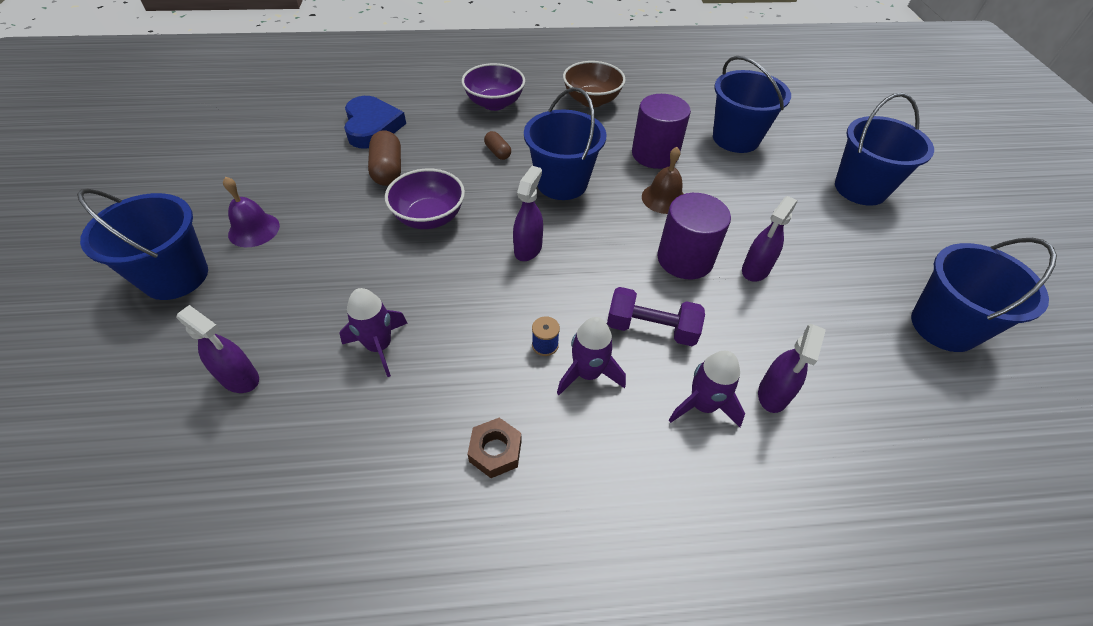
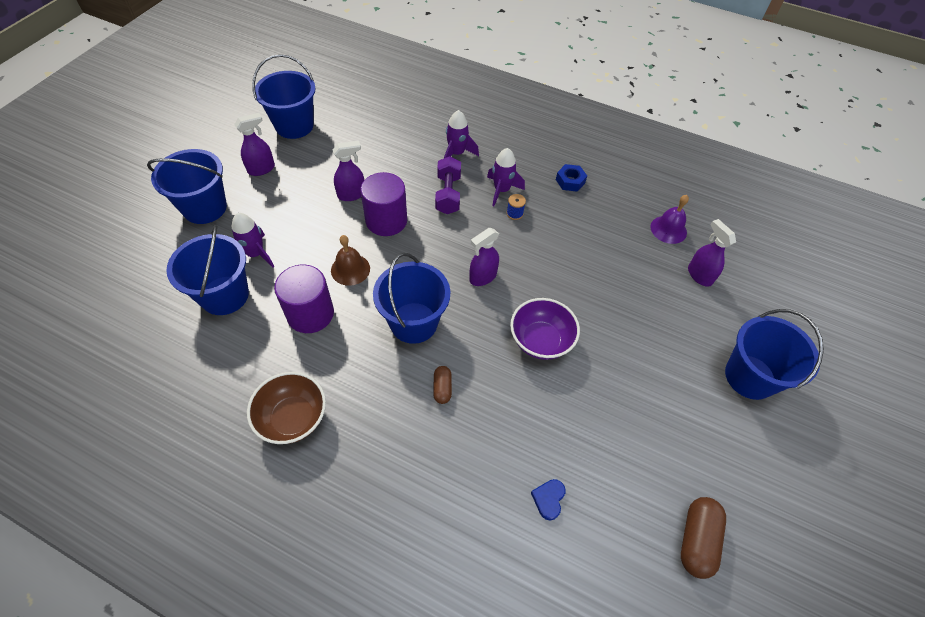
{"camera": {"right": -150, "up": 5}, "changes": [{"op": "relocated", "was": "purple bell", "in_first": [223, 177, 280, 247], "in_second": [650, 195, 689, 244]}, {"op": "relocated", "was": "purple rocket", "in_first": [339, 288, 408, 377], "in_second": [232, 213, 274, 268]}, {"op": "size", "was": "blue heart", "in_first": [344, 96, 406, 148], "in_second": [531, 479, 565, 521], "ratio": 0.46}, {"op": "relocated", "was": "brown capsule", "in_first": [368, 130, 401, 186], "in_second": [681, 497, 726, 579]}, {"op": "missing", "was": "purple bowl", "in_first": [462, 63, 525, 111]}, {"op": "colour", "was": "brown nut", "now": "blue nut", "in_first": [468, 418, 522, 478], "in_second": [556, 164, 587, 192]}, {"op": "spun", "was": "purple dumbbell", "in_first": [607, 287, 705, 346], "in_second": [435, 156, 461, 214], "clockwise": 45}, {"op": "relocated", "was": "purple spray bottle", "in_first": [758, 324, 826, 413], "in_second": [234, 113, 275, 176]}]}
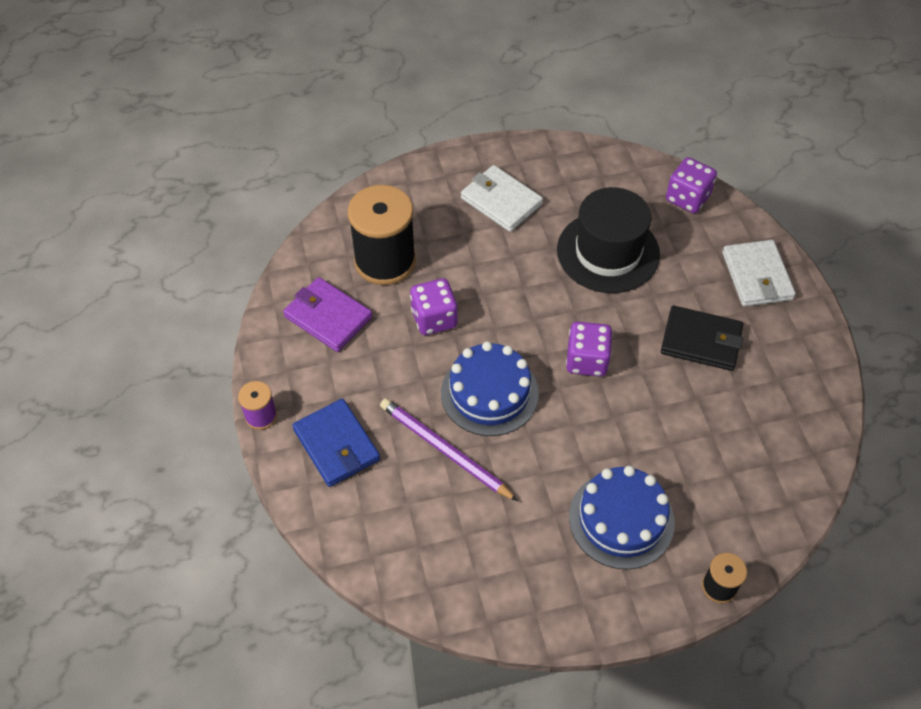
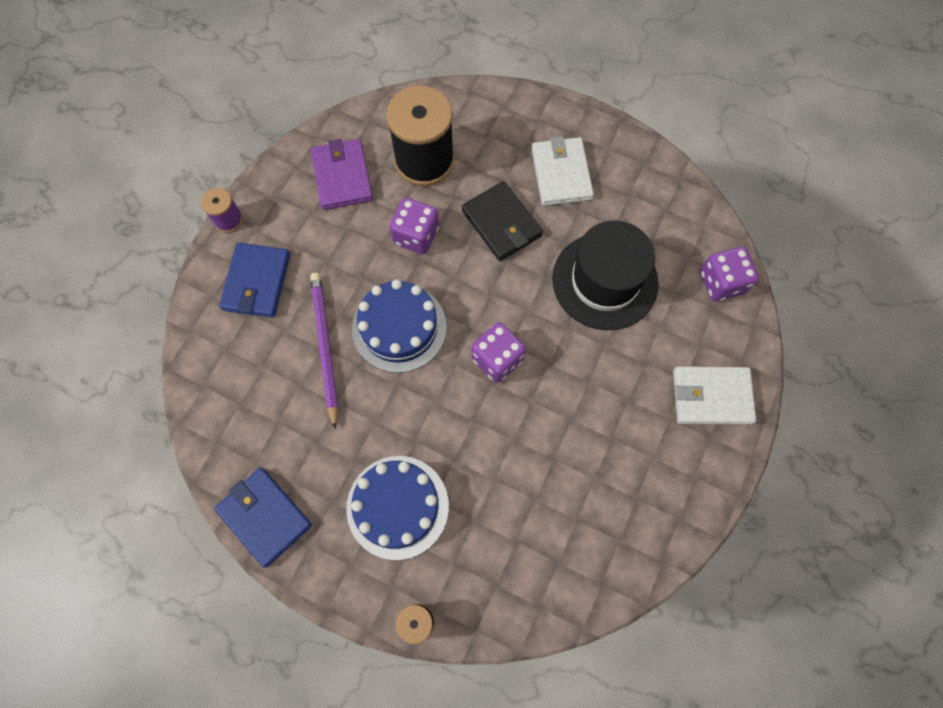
{"camera": {"right": 40, "up": 15}, "changes": [{"op": "relocated", "was": "black wallet", "in_first": [661, 306, 743, 371], "in_second": [462, 181, 543, 261]}, {"op": "spun", "was": "white wallet", "in_first": [722, 240, 796, 307], "in_second": [673, 366, 756, 425], "clockwise": 60}, {"op": "appeared", "now": "blue wallet", "in_second": [214, 468, 312, 568]}]}
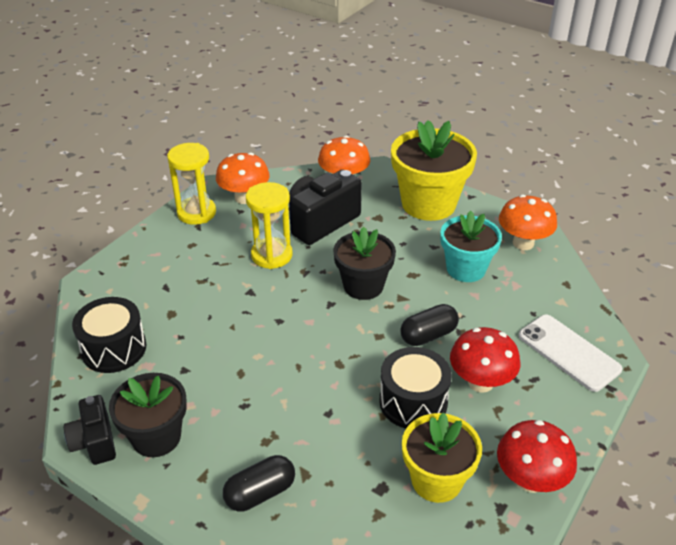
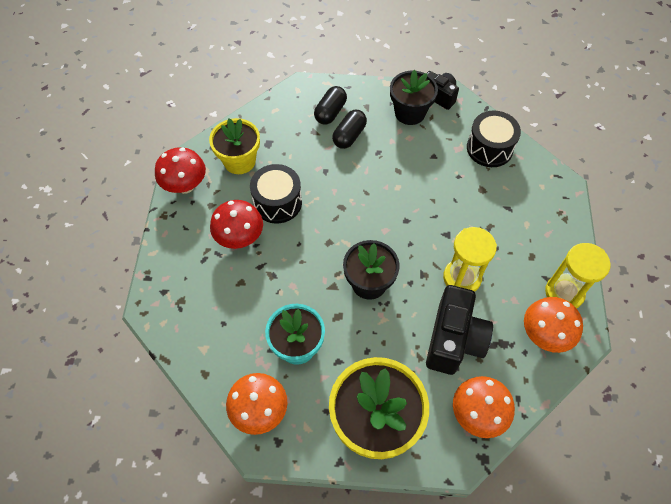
{"camera": {"right": 150, "up": 20}, "changes": [{"op": "relocated", "was": "black capsule", "in_first": [400, 304, 459, 346], "in_second": [332, 110, 367, 149]}, {"op": "missing", "was": "white phone", "in_first": [519, 314, 623, 392]}]}
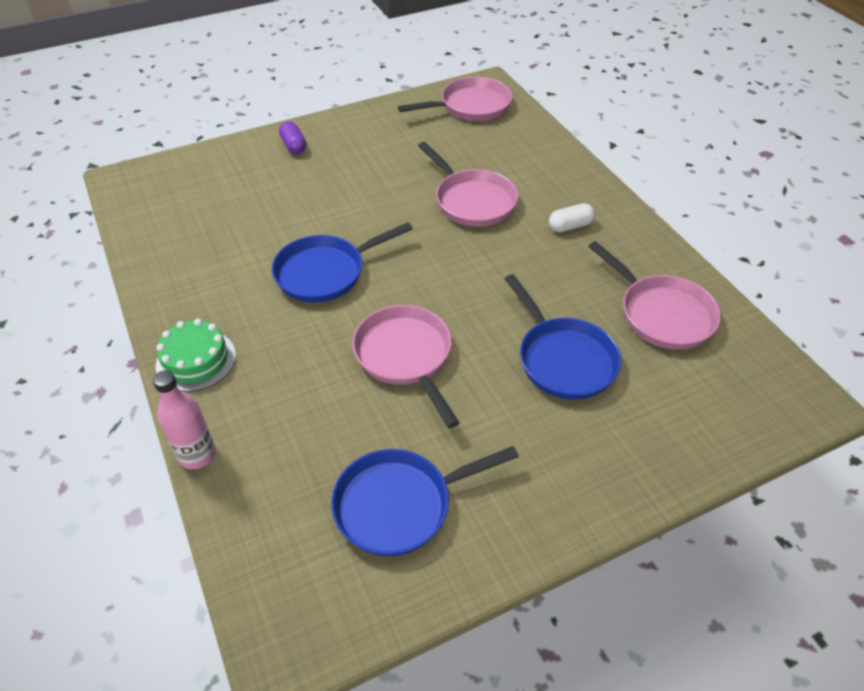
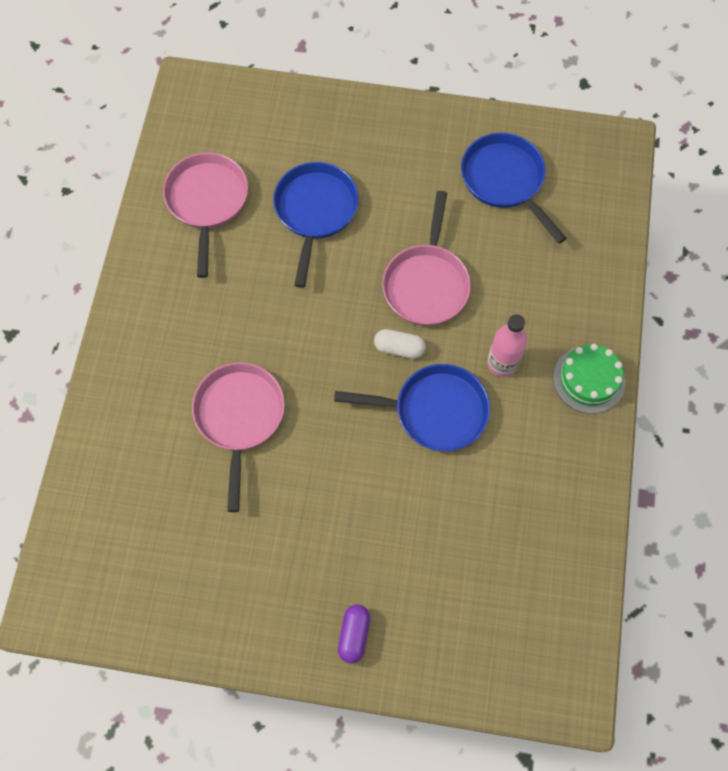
{"camera": {"right": -145, "up": 20}, "changes": [{"op": "relocated", "was": "pink bottle", "in_first": [153, 370, 216, 469], "in_second": [487, 314, 527, 377]}, {"op": "spun", "was": "blue pan", "in_first": [331, 446, 519, 556], "in_second": [461, 133, 567, 244], "clockwise": -135}, {"op": "missing", "was": "pink pan", "in_first": [398, 77, 512, 121]}, {"op": "relocated", "was": "white capsule", "in_first": [549, 203, 595, 232], "in_second": [374, 329, 426, 359]}]}
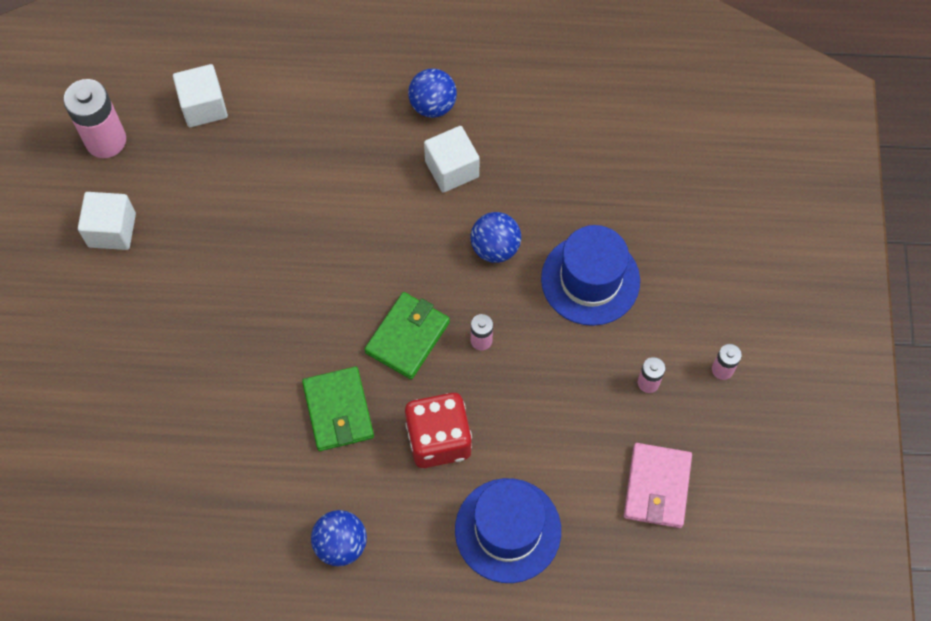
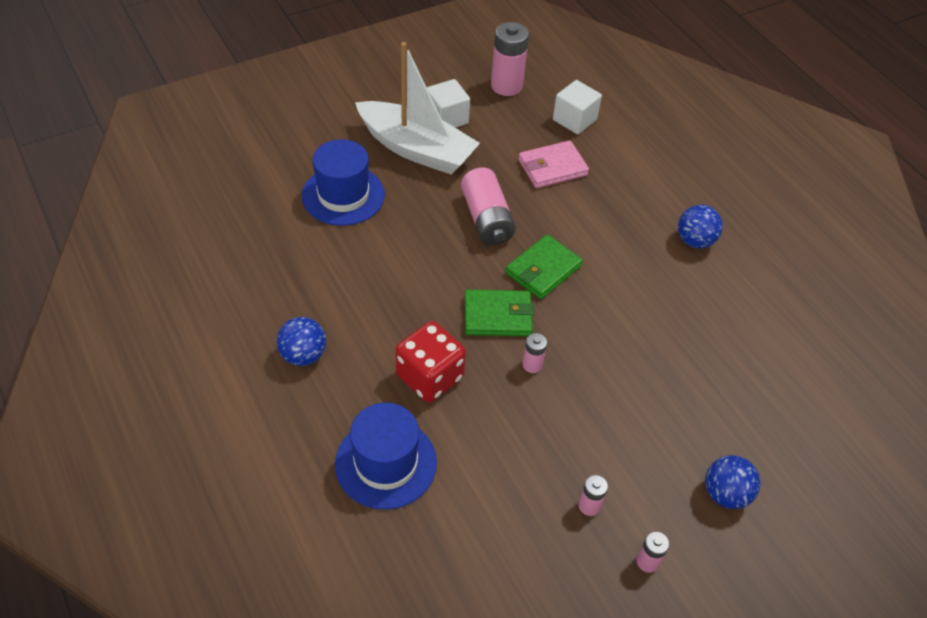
{"camera": {"right": 55, "up": -15}, "changes": [{"op": "relocated", "was": "green wallet", "in_first": [302, 367, 374, 451], "in_second": [505, 234, 583, 299]}, {"op": "missing", "was": "white cube", "in_first": [424, 126, 480, 193]}, {"op": "relocated", "was": "blue ball", "in_first": [470, 212, 521, 263], "in_second": [705, 455, 761, 509]}, {"op": "relocated", "was": "blue hat", "in_first": [541, 225, 640, 326], "in_second": [302, 139, 385, 226]}, {"op": "relocated", "was": "pink wallet", "in_first": [624, 443, 692, 528], "in_second": [518, 141, 589, 188]}, {"op": "appeared", "now": "white boat", "in_second": [355, 42, 480, 175]}, {"op": "appeared", "now": "pink battery", "in_second": [461, 167, 516, 245]}]}
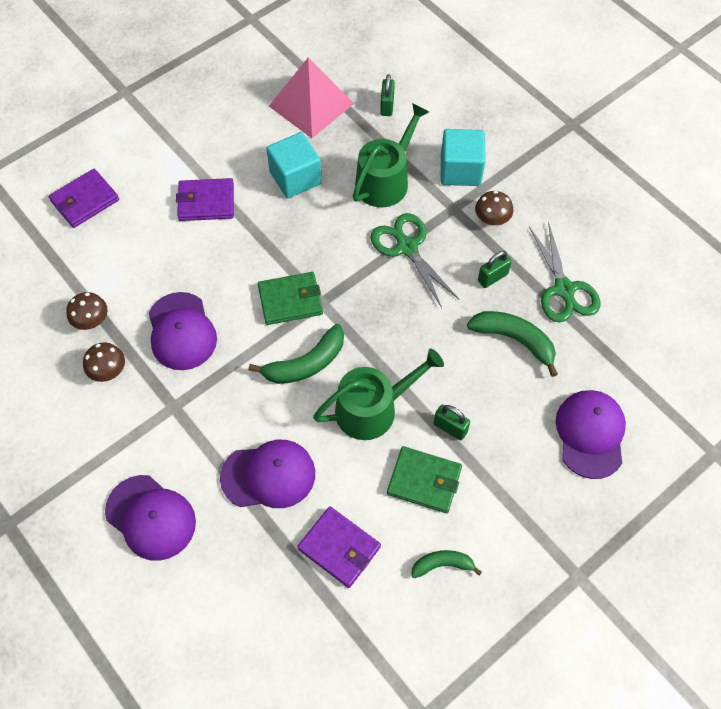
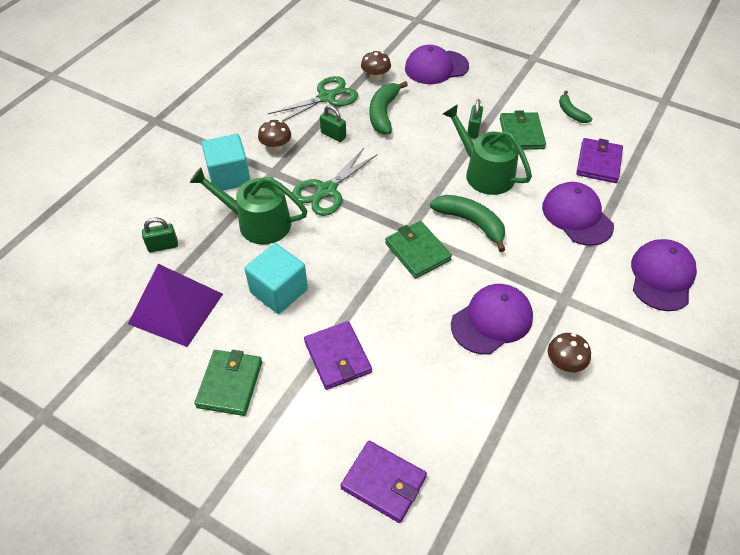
{"camera": {"right": -110, "up": -10}, "changes": [{"op": "relocated", "was": "brown mushroom", "in_first": [66, 292, 108, 330], "in_second": [361, 51, 391, 81]}, {"op": "colour", "was": "pink pyramid", "now": "purple pyramid", "in_first": [269, 57, 354, 138], "in_second": [128, 264, 223, 347]}, {"op": "appeared", "now": "green wallet", "in_second": [194, 350, 262, 416]}]}
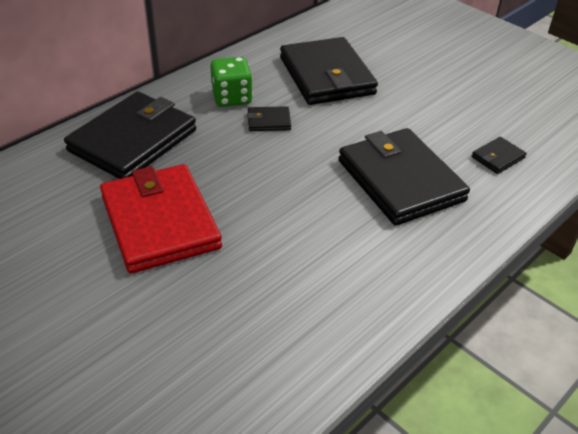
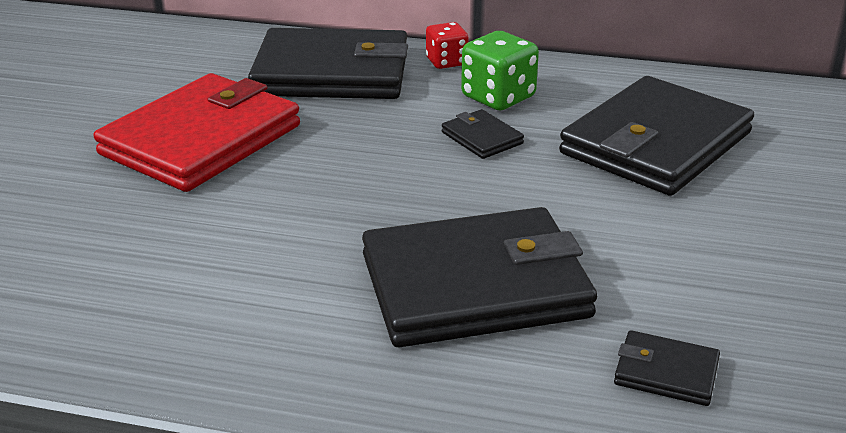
{"camera": {"right": 60, "up": -10}, "changes": [{"op": "spun", "was": "black wallet", "in_first": [339, 128, 470, 226], "in_second": [362, 207, 597, 347], "clockwise": 45}, {"op": "appeared", "now": "red dice", "in_second": [426, 22, 469, 69]}]}
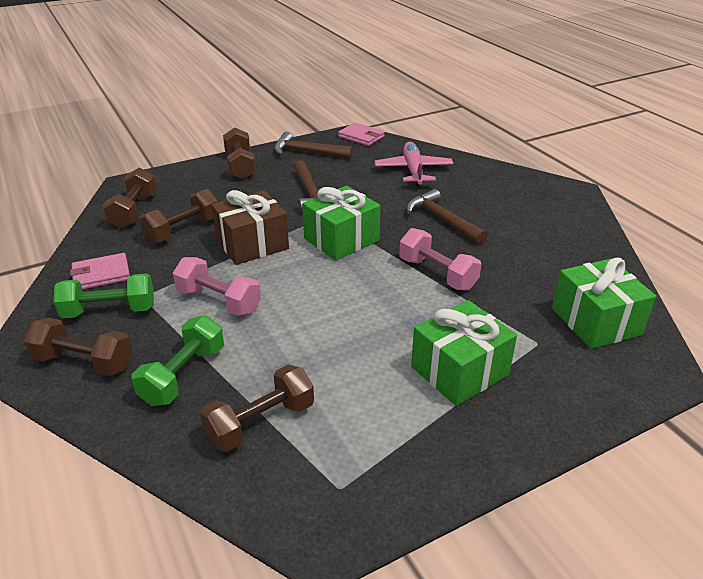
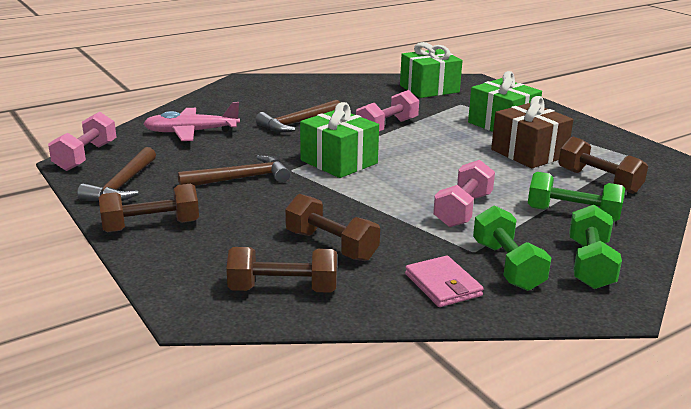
{"camera": {"right": -95, "up": -10}, "changes": [{"op": "colour", "was": "brown dumbbell", "now": "green dumbbell", "in_first": [24, 318, 133, 376], "in_second": [569, 205, 622, 289]}, {"op": "relocated", "was": "brown gift", "in_first": [212, 190, 289, 265], "in_second": [491, 96, 573, 168]}, {"op": "exchanged", "was": "pink wallet", "now": "pink dumbbell", "in_first": [338, 122, 385, 146], "in_second": [48, 112, 116, 171]}]}
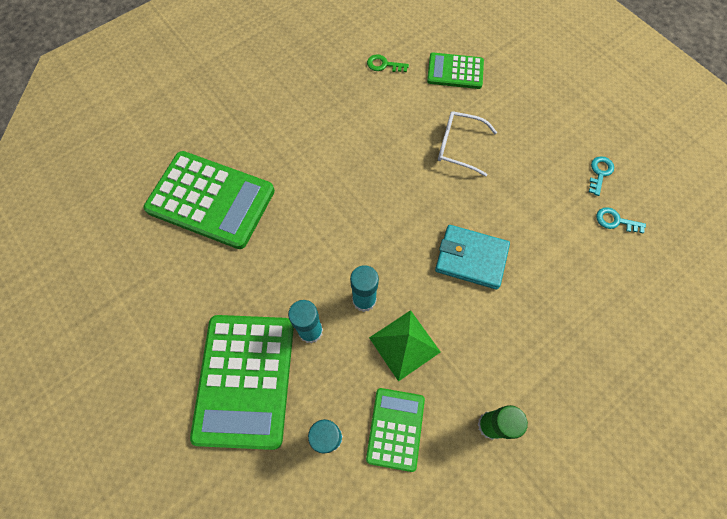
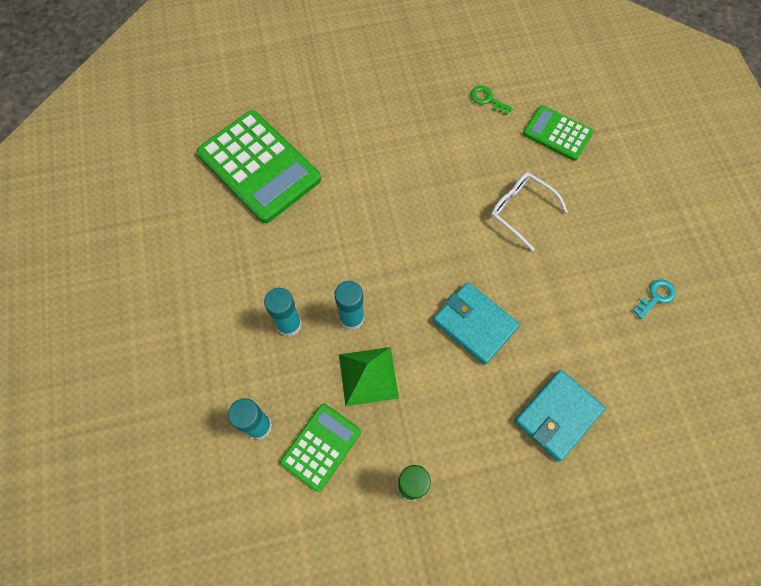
{"camera": {"right": 25, "up": 0}, "changes": [{"op": "missing", "was": "green calculator", "in_first": [190, 315, 294, 450]}, {"op": "missing", "was": "turquoise key", "in_first": [596, 207, 646, 233]}, {"op": "appeared", "now": "turquoise wallet", "in_second": [514, 370, 605, 462]}]}
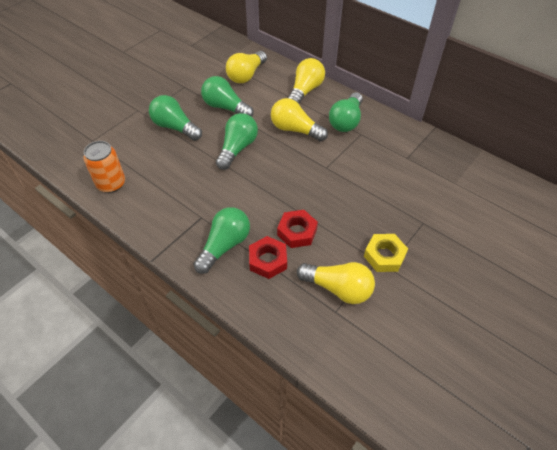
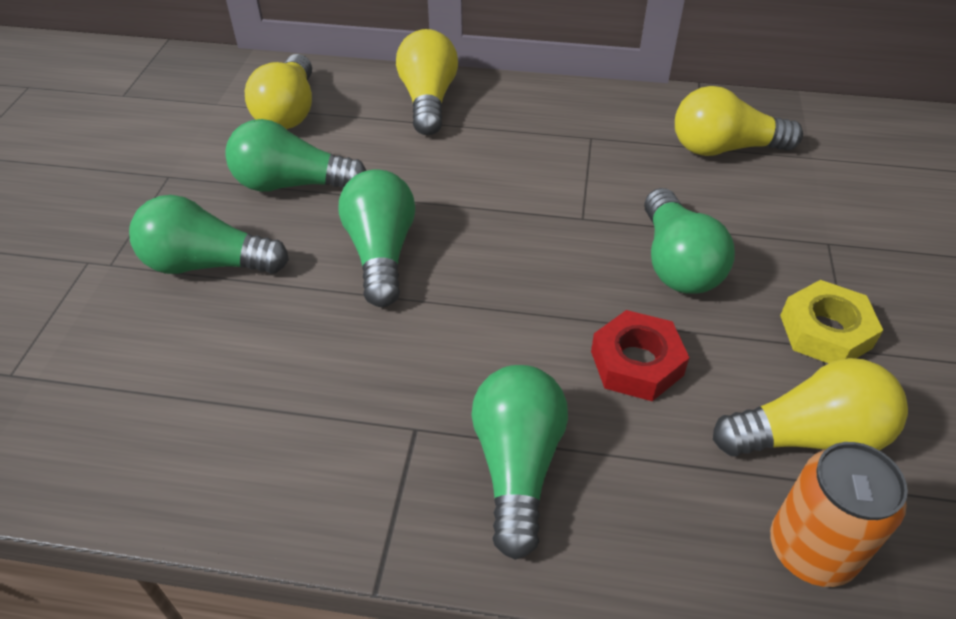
{"camera": {"right": -30, "up": -5}, "changes": [{"op": "relocated", "was": "orange can", "in_first": [83, 141, 125, 193], "in_second": [770, 442, 908, 587]}, {"op": "missing", "was": "red nut", "in_first": [249, 236, 287, 279]}, {"op": "relocated", "was": "yellow light bulb", "in_first": [271, 98, 328, 141], "in_second": [675, 86, 803, 156]}, {"op": "relocated", "was": "green light bulb", "in_first": [329, 92, 363, 132], "in_second": [644, 188, 735, 294]}]}
